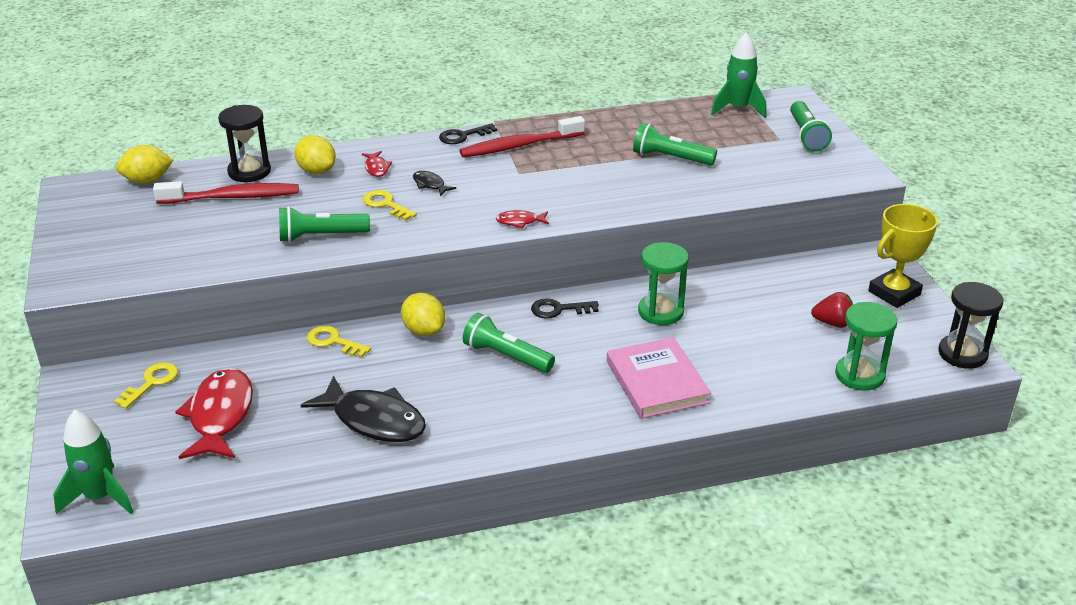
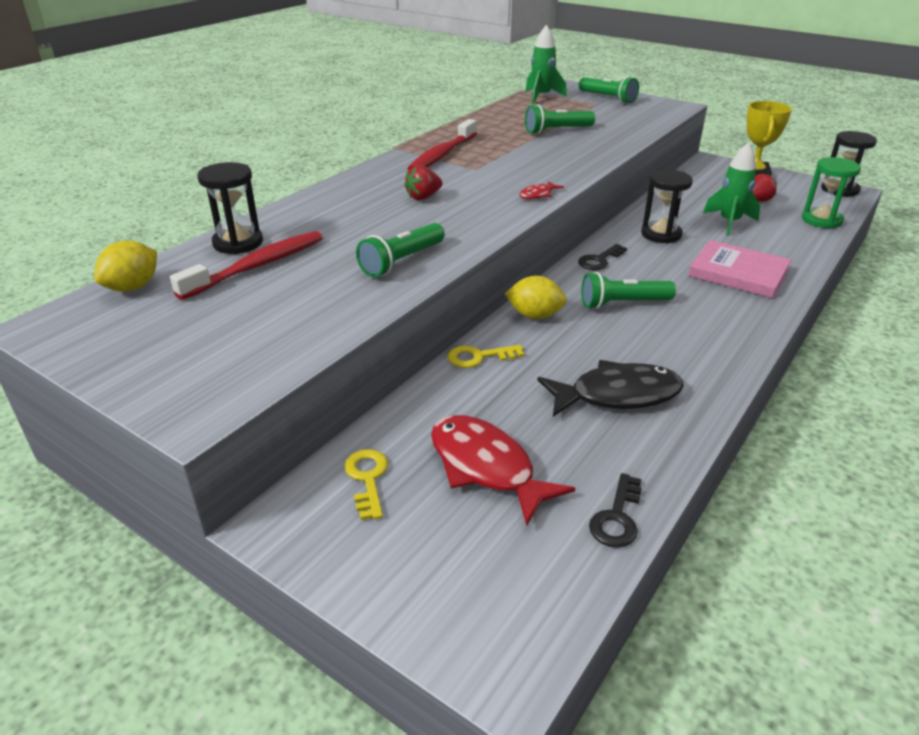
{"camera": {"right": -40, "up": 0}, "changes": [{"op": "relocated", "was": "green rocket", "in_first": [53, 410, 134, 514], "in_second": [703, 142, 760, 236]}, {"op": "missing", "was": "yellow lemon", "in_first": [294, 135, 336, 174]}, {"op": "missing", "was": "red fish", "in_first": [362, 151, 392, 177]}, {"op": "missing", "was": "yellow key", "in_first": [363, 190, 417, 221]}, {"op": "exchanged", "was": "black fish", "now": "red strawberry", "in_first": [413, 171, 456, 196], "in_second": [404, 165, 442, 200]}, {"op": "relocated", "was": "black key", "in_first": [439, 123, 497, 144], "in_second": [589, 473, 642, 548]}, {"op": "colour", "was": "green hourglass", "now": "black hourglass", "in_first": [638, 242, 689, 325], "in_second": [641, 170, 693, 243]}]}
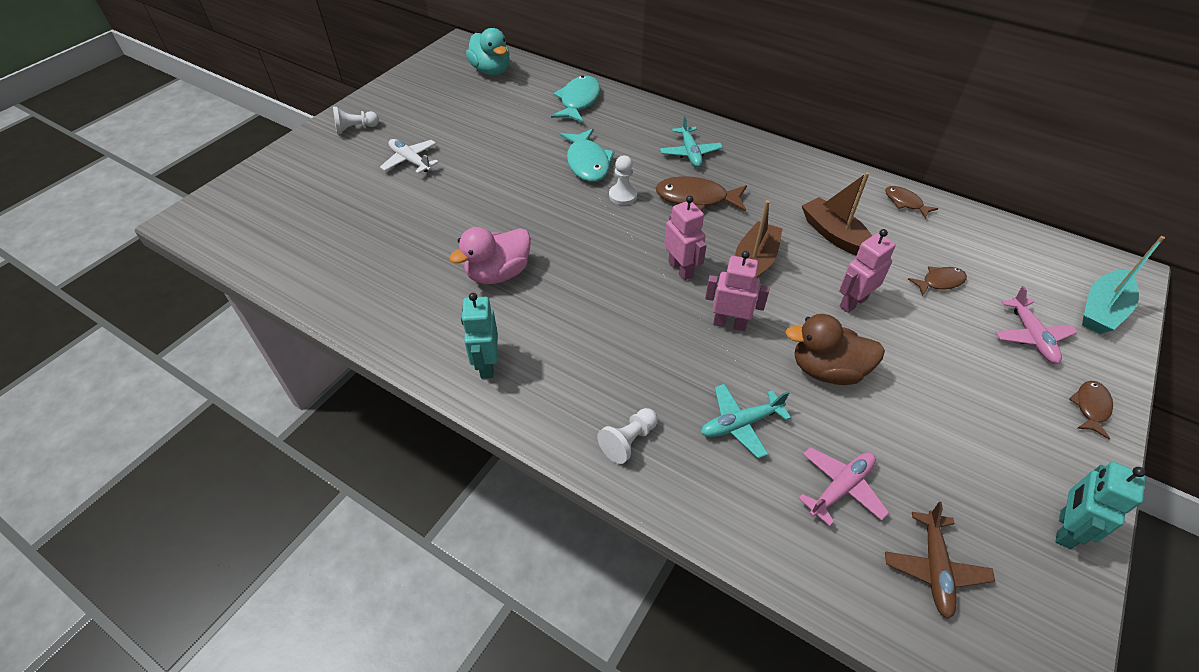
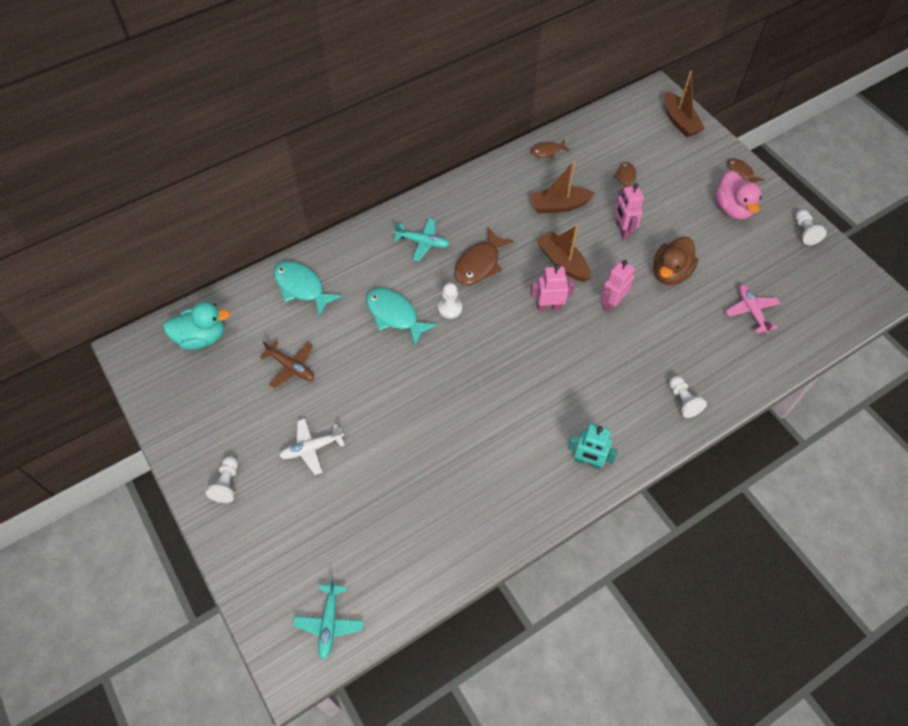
{"camera": {"right": -65, "up": 10}, "changes": [{"op": "relocated", "was": "pink duck", "in_first": [449, 227, 531, 284], "in_second": [715, 171, 762, 220]}, {"op": "spun", "was": "turquoise fish", "in_first": [560, 129, 614, 182], "in_second": [366, 288, 437, 346], "clockwise": -150}, {"op": "relocated", "was": "turquoise plane", "in_first": [701, 384, 791, 459], "in_second": [293, 579, 364, 660]}, {"op": "relocated", "was": "brown plane", "in_first": [885, 502, 995, 619], "in_second": [260, 341, 314, 389]}, {"op": "missing", "was": "pink plane", "in_first": [995, 286, 1078, 363]}, {"op": "exchanged", "was": "turquoise robot", "now": "white pawn", "in_first": [1055, 462, 1146, 549], "in_second": [795, 209, 827, 245]}, {"op": "colour", "was": "turquoise boat", "now": "brown boat", "in_first": [1082, 236, 1165, 334], "in_second": [664, 71, 705, 137]}]}
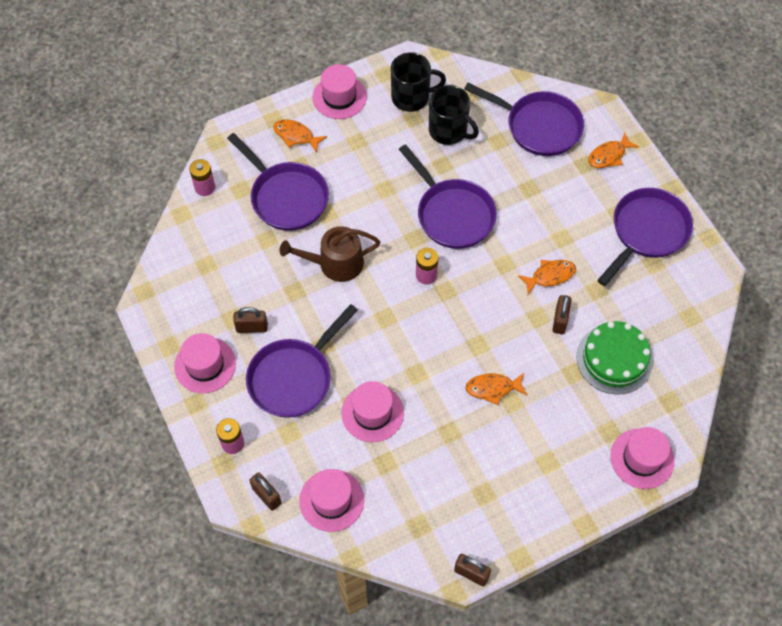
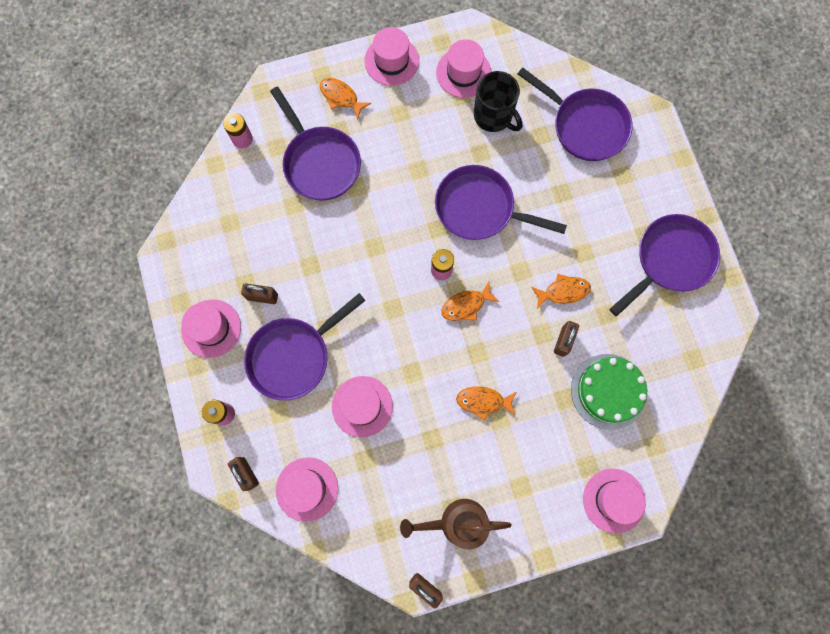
{"camera": {"right": 10, "up": 15}, "changes": [{"op": "relocated", "was": "brown watering can", "in_first": [280, 226, 380, 282], "in_second": [400, 499, 512, 550]}, {"op": "exchanged", "was": "black mug", "now": "pink hat", "in_first": [391, 52, 446, 112], "in_second": [436, 39, 491, 98]}, {"op": "spun", "was": "purple pan", "in_first": [399, 144, 497, 249], "in_second": [435, 165, 567, 240], "clockwise": 135}, {"op": "relocated", "was": "orange fish", "in_first": [588, 132, 639, 168], "in_second": [441, 282, 500, 321]}]}
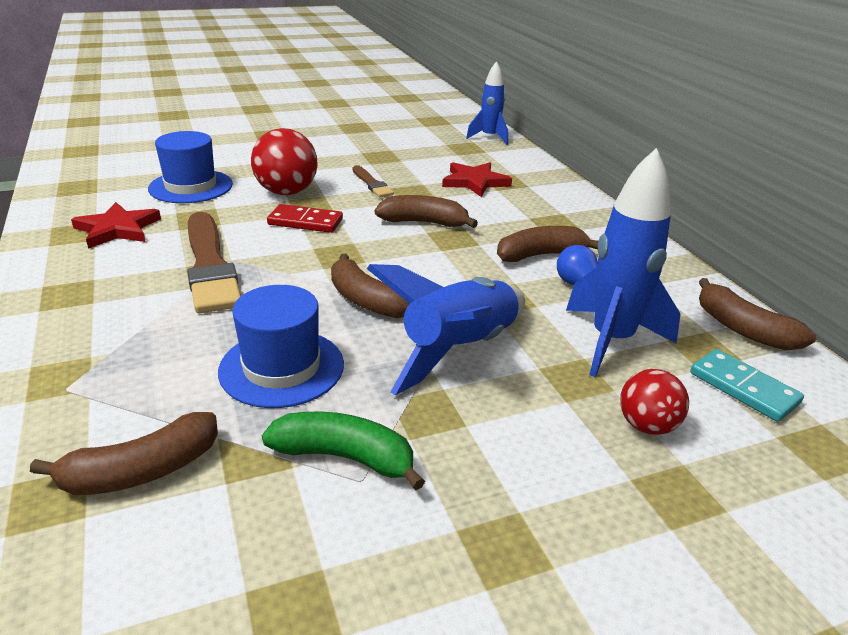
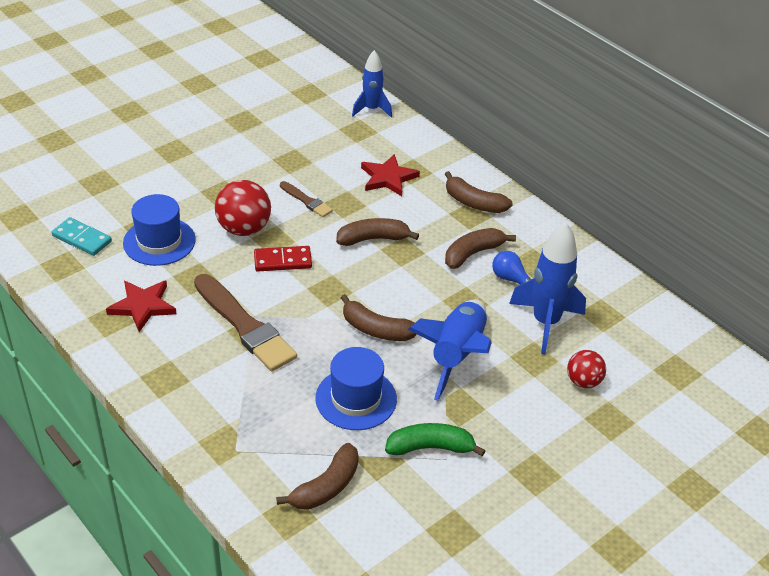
{"camera": {"right": -20, "up": 10}, "changes": [{"op": "relocated", "was": "turquoise domino", "in_first": [690, 349, 804, 422], "in_second": [51, 217, 112, 256]}, {"op": "relocated", "was": "brown banana", "in_first": [699, 278, 816, 350], "in_second": [445, 171, 513, 213]}]}
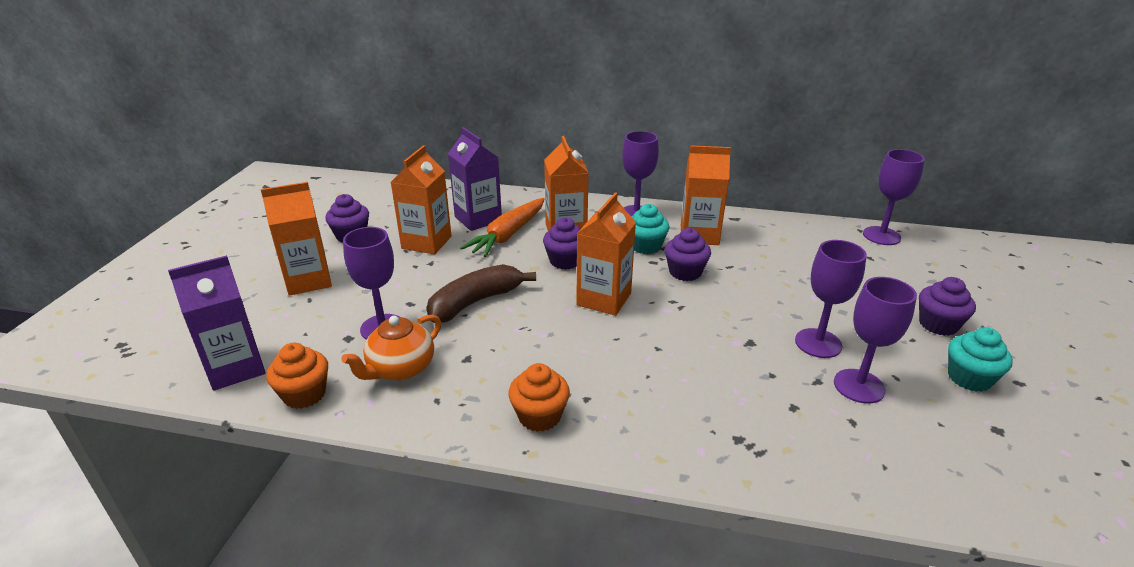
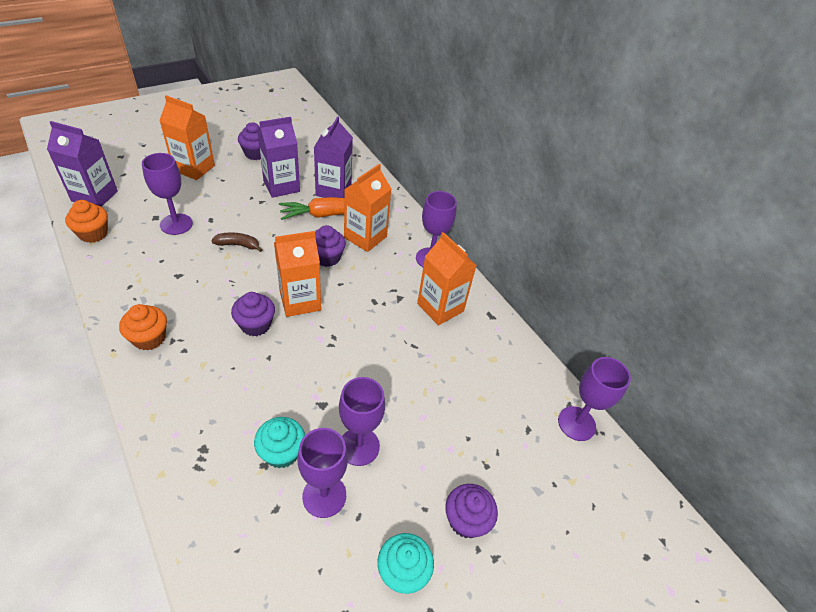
{"camera": {"right": 40, "up": 15}, "changes": [{"op": "missing", "was": "orange teapot", "in_first": [341, 315, 441, 381]}, {"op": "colour", "was": "orange carton", "now": "purple carton", "in_first": [391, 145, 452, 255], "in_second": [257, 117, 300, 198]}, {"op": "size", "was": "brown banana", "in_first": [427, 264, 536, 323], "in_second": [211, 233, 263, 252], "ratio": 0.55}, {"op": "relocated", "was": "turquoise cupcake", "in_first": [631, 204, 669, 254], "in_second": [254, 417, 305, 468]}, {"op": "relocated", "was": "purple cupcake", "in_first": [665, 228, 711, 281], "in_second": [231, 292, 275, 336]}]}
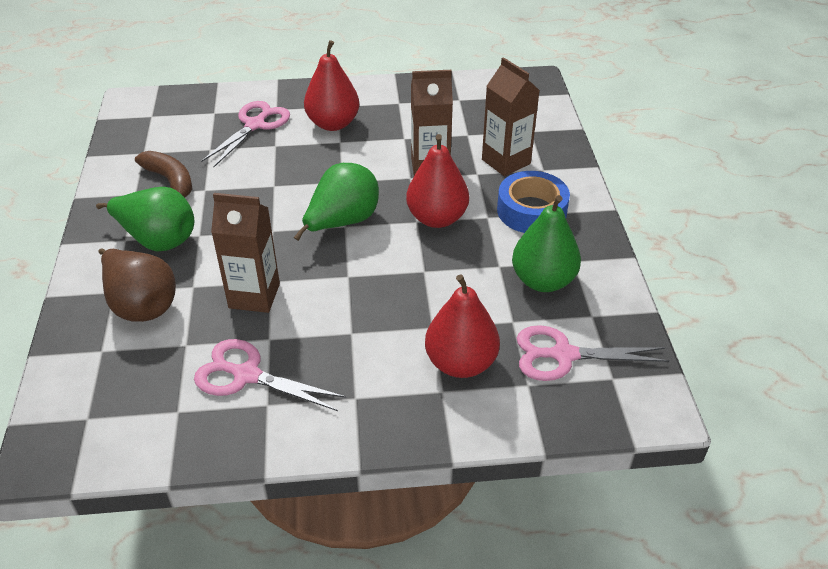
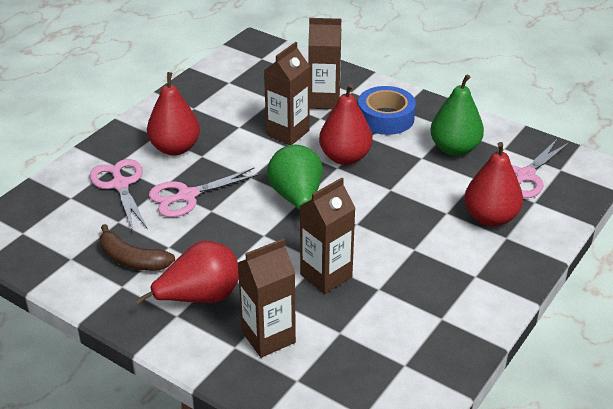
{"camera": {"right": -50, "up": -5}, "changes": [{"op": "colour", "was": "green pear", "now": "red pear", "in_first": [96, 187, 194, 252], "in_second": [135, 241, 239, 305]}, {"op": "exchanged", "was": "brown pear", "now": "brown carton", "in_first": [98, 248, 176, 322], "in_second": [238, 238, 296, 358]}, {"op": "spun", "was": "brown banana", "in_first": [135, 151, 192, 198], "in_second": [100, 224, 175, 271], "clockwise": -150}, {"op": "relocated", "was": "pink scissors", "in_first": [194, 339, 346, 411], "in_second": [149, 168, 261, 217]}]}
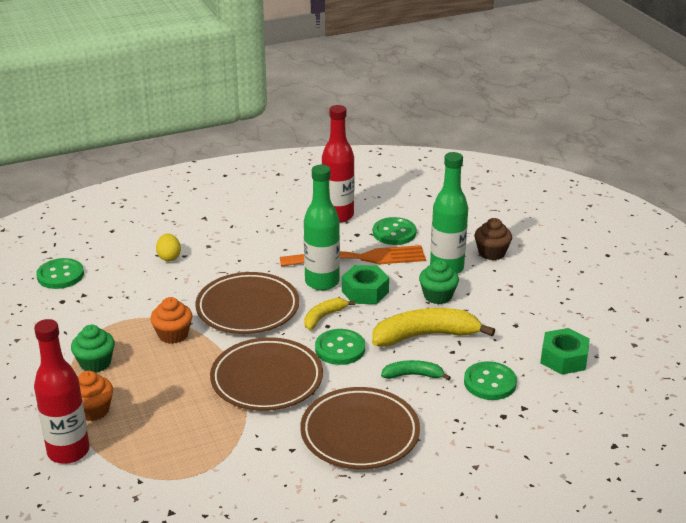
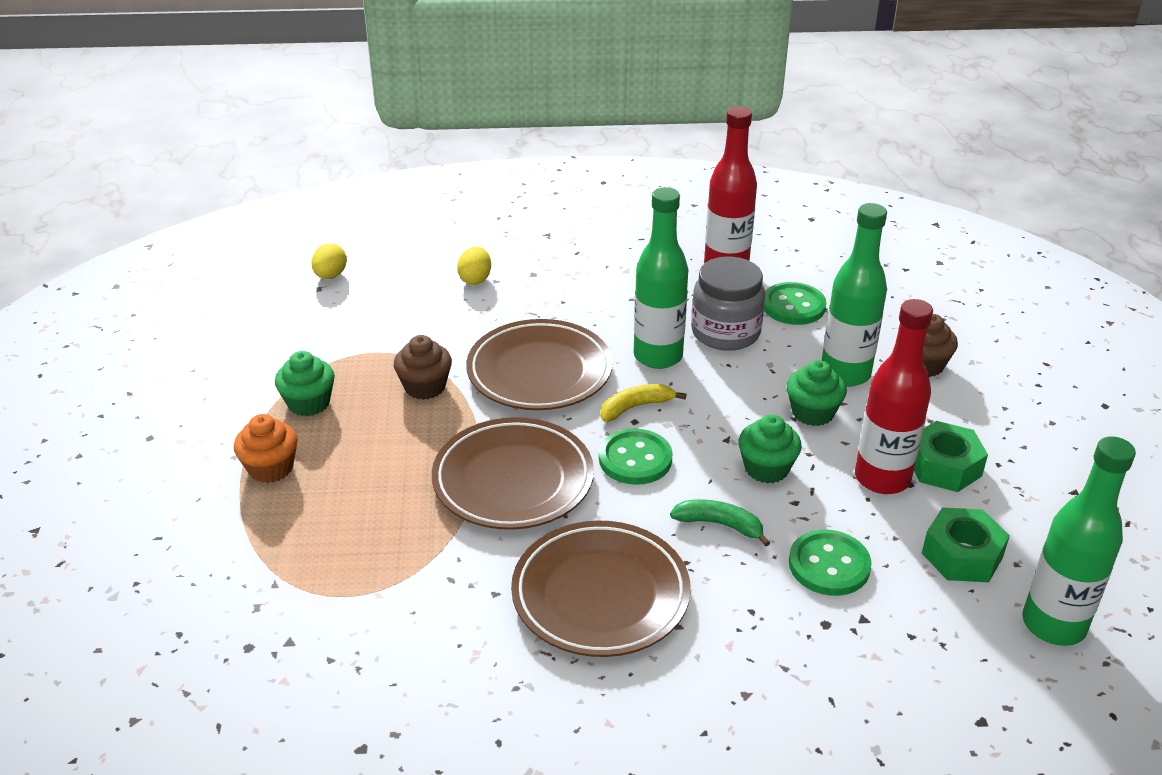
{"camera": {"right": 20, "up": 5}, "changes": [{"op": "relocated", "was": "red bottle", "in_first": [34, 319, 90, 464], "in_second": [855, 299, 933, 494]}, {"op": "exchanged", "was": "green button", "now": "yellow egg", "in_first": [36, 258, 84, 289], "in_second": [312, 243, 347, 279]}, {"op": "colour", "was": "orange cupcake", "now": "brown cupcake", "in_first": [150, 297, 193, 344], "in_second": [394, 335, 452, 400]}, {"op": "exchanged", "was": "orange fork", "now": "grey jar", "in_first": [280, 245, 426, 267], "in_second": [691, 256, 765, 351]}, {"op": "relocated", "was": "green nut", "in_first": [342, 265, 389, 304], "in_second": [914, 421, 988, 492]}, {"op": "exchanged", "was": "yellow banana", "now": "green cupcake", "in_first": [372, 308, 495, 347], "in_second": [738, 414, 802, 484]}, {"op": "appeared", "now": "green bottle", "in_second": [1022, 436, 1136, 646]}]}
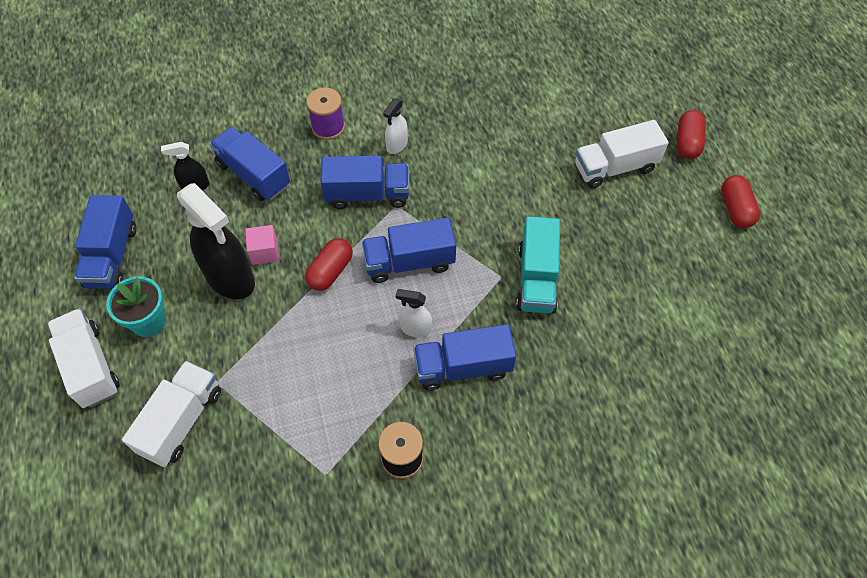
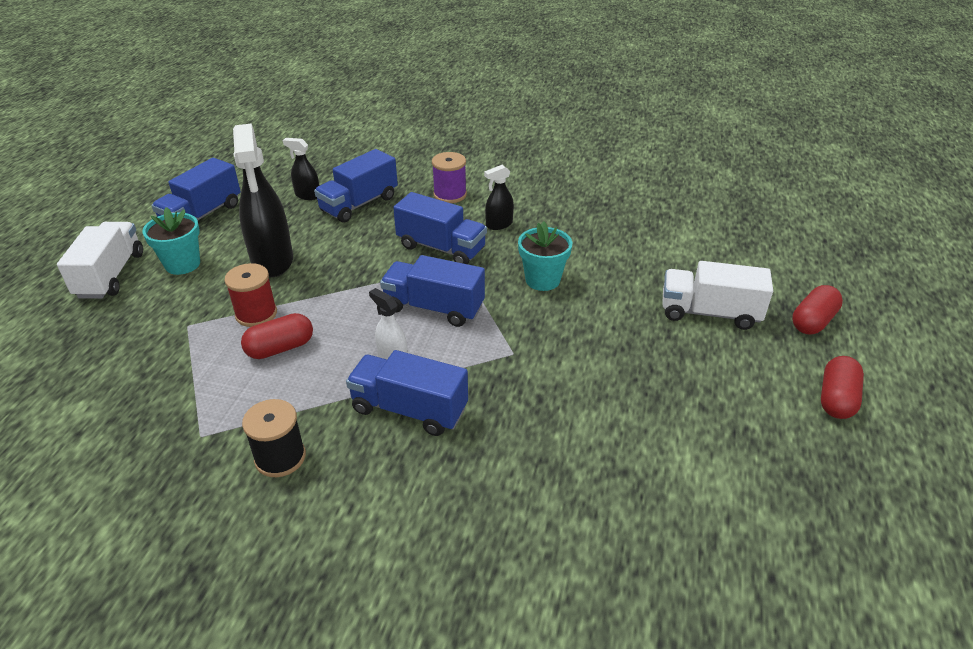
{"camera": {"right": 30, "up": -20}, "changes": [{"op": "missing", "was": "white truck", "in_first": [122, 361, 221, 467]}, {"op": "spun", "was": "blue truck", "in_first": [210, 127, 290, 201], "in_second": [314, 149, 398, 223], "clockwise": -120}, {"op": "missing", "was": "pink cube", "in_first": [245, 225, 279, 265]}, {"op": "relocated", "was": "red capsule", "in_first": [305, 238, 353, 291], "in_second": [241, 313, 313, 359]}, {"op": "colour", "was": "white spray bottle", "now": "black spray bottle", "in_first": [383, 98, 408, 154], "in_second": [484, 165, 514, 230]}, {"op": "missing", "was": "turquoise truck", "in_first": [516, 216, 560, 314]}, {"op": "appeared", "now": "red spool", "in_second": [224, 263, 277, 327]}, {"op": "appeared", "now": "turquoise flower pot", "in_second": [518, 221, 572, 291]}]}
